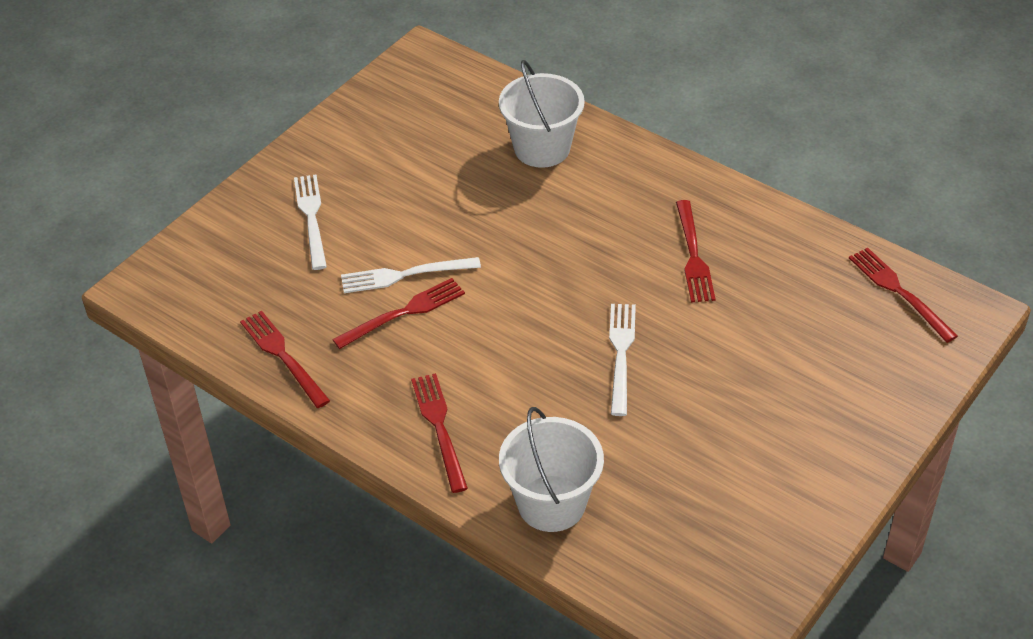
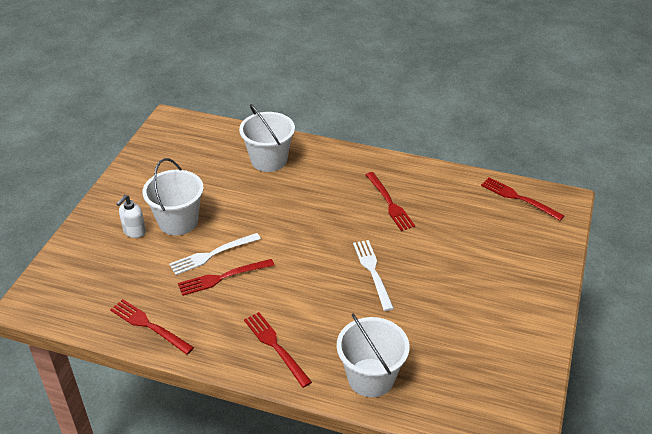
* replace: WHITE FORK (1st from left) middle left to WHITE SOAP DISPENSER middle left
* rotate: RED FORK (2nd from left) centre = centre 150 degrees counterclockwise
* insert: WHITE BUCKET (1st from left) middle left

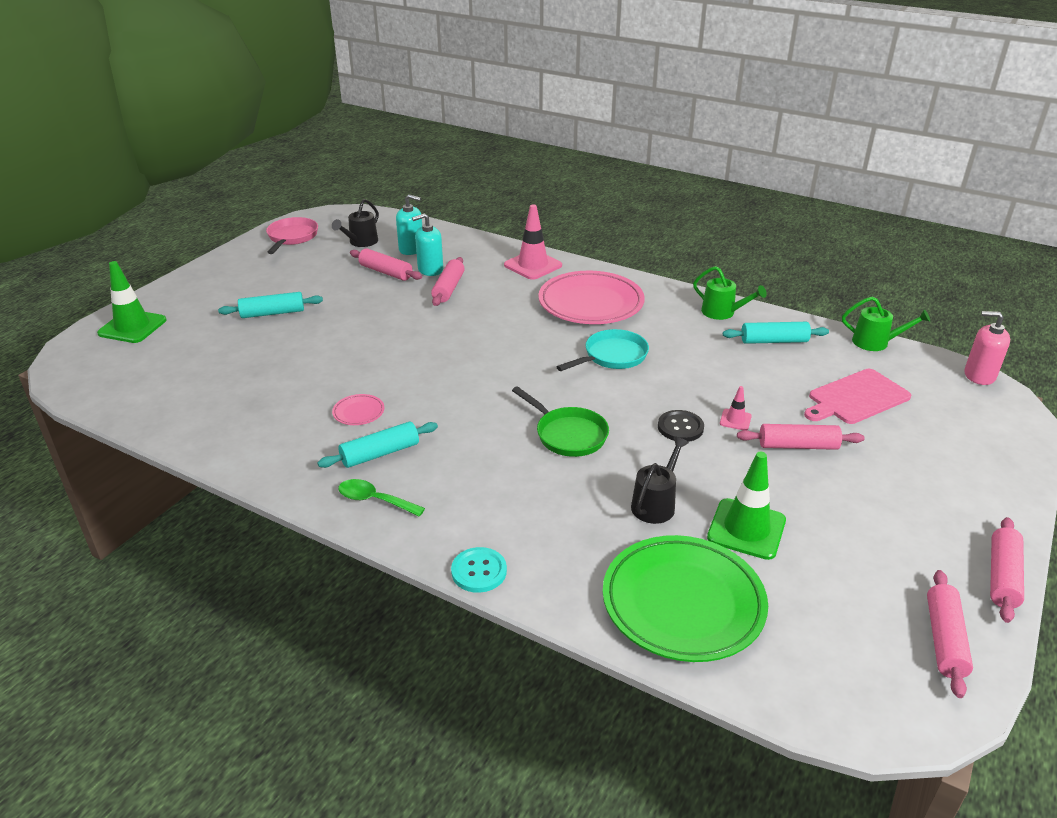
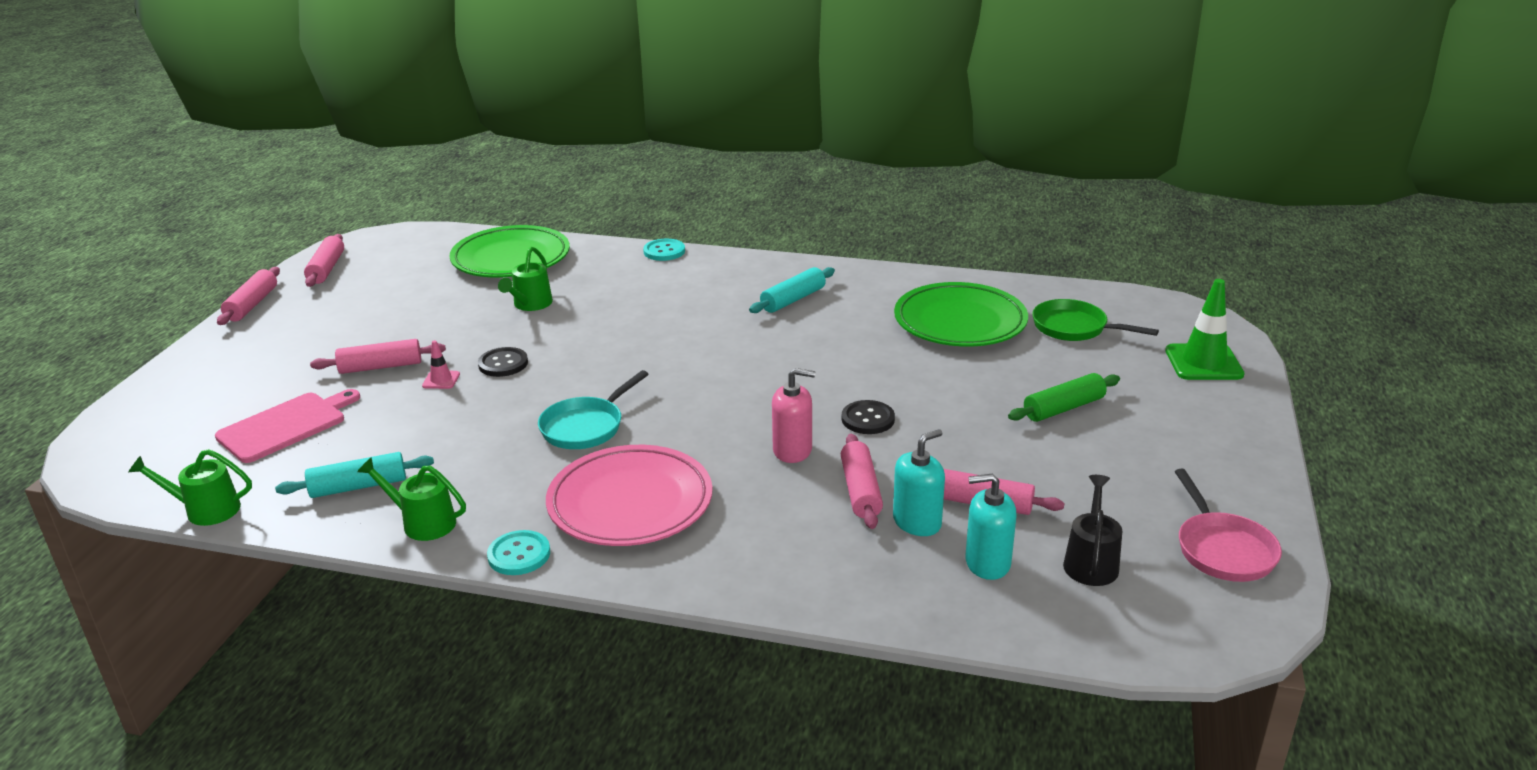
* delete: PINK TRAFFIC CONE (1st from left) top centre
* recolor: TURQUOISE ROLLING PIN (1st from left) middle left to GREEN ROLLING PIN middle right
* move: PINK SOAP DISPENSER middle right to centre
* move: GREEN PAN centre to middle right
* delete: PINK PLATE (1st from left) centre
* recolor: BLACK WATERING CAN (2nd from left) centre to GREEN WATERING CAN (3rd from left) centre
* delete: GREEN TRAFFIC CONE (2nd from left) middle right
* delete: GREEN SPOON centre
* insert: GREEN PLATE (2nd from left) centre
* insert: BLACK BUTTON (2nd from left) centre
* insert: TURQUOISE BUTTON (1st from left) bottom centre

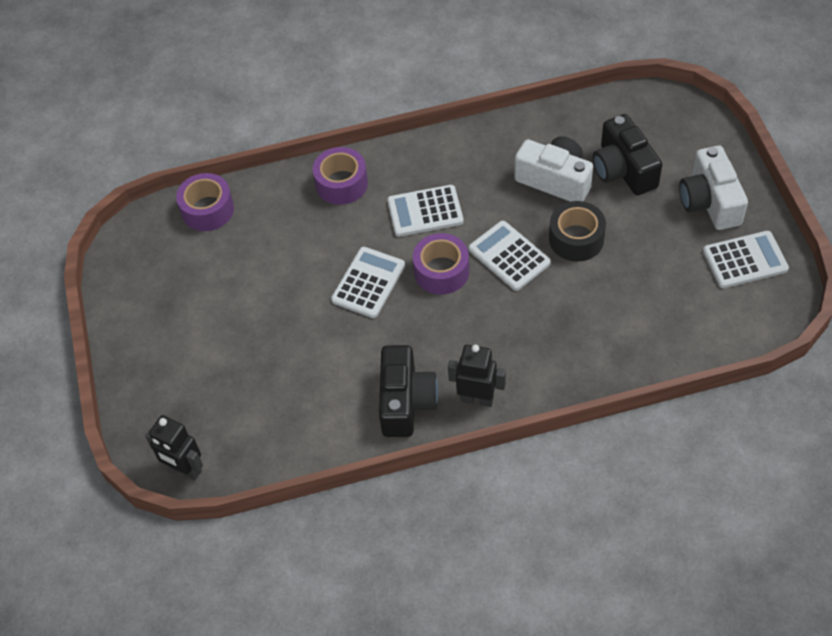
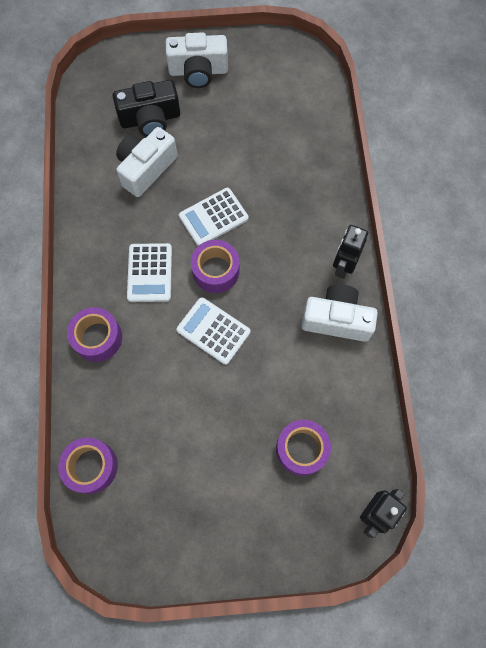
* delete: BLACK TAPE middle right
* delete: WHITE CALCULATOR (4th from left) middle right
* recolor: BLACK CAMERA (1st from left) centre to WHITE CAMERA (3rd from left) middle right
* insert: PURPLE TAPE (4th from left) bottom centre

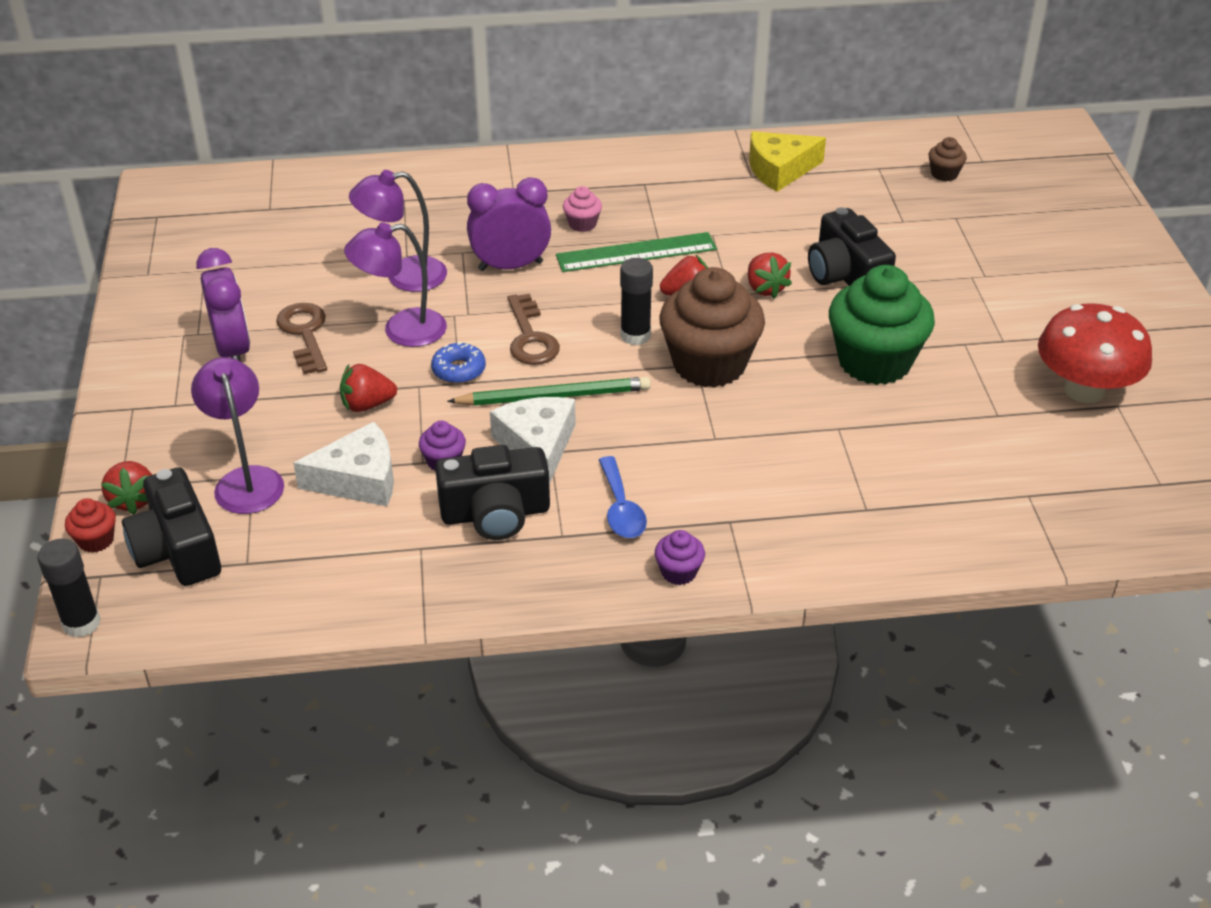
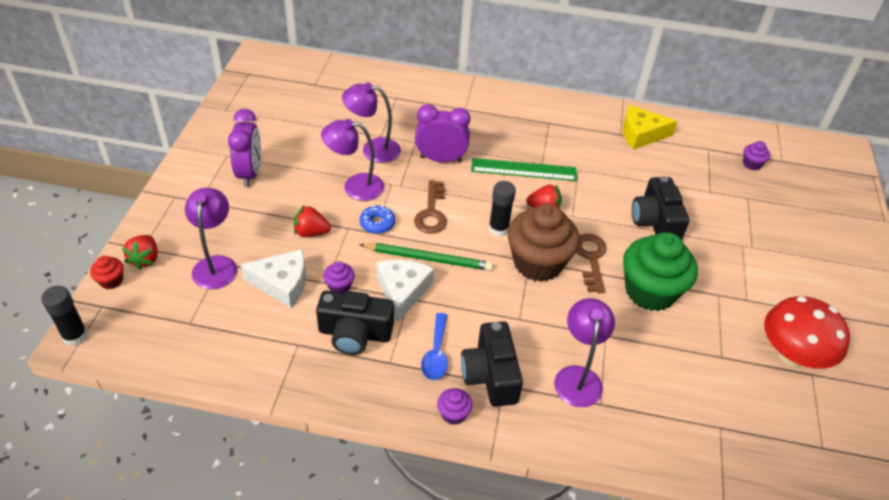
* recolor: BROWN CUPCAKE (2nd from left) top right to PURPLE CUPCAKE (3rd from left) top right
* delete: PINK CUPCAKE top centre
* delete: RED STRAWBERRY (4th from left) top centre
* move: BROWN KEY (1st from left in the first image) middle left to BROWN KEY (2nd from left) centre
* move: BLACK CAMERA (1st from left in the first image) middle left to BLACK CAMERA (2nd from left) bottom centre
* insert: PURPLE LAMP (4th from left) bottom centre

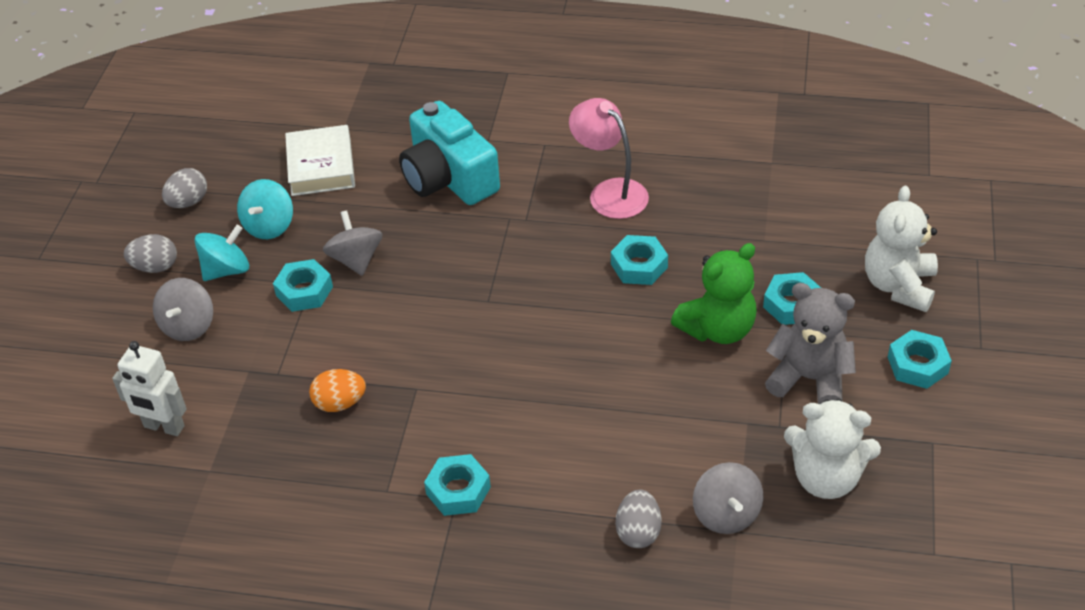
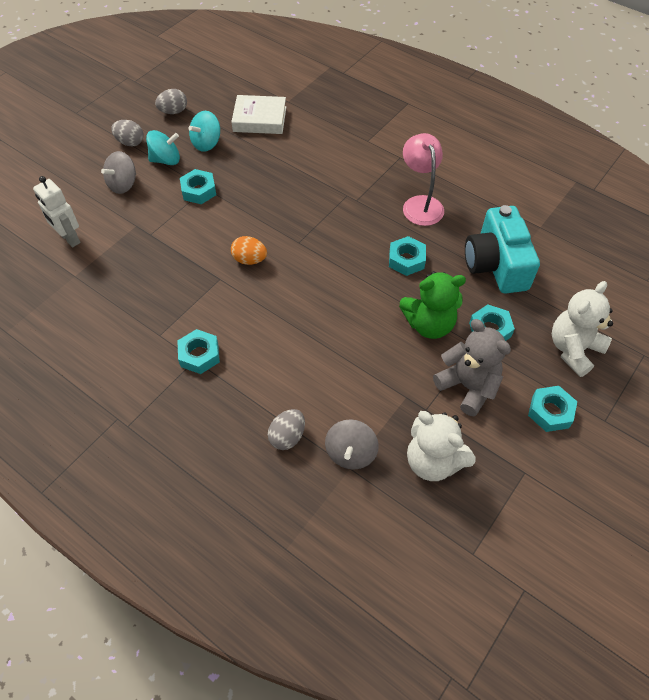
* move: TURQUOISE CAMERA top centre to middle right
* rotate: WHITE BOOK top left = top centre 75 degrees clockwise
* delete: GREY SPINNING TOP (2nd from left) middle left
* move: ORANGE EGG middle left to centre

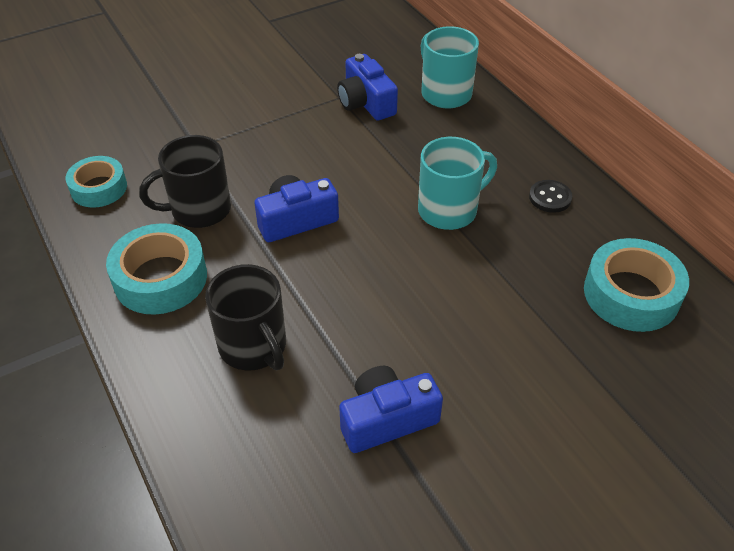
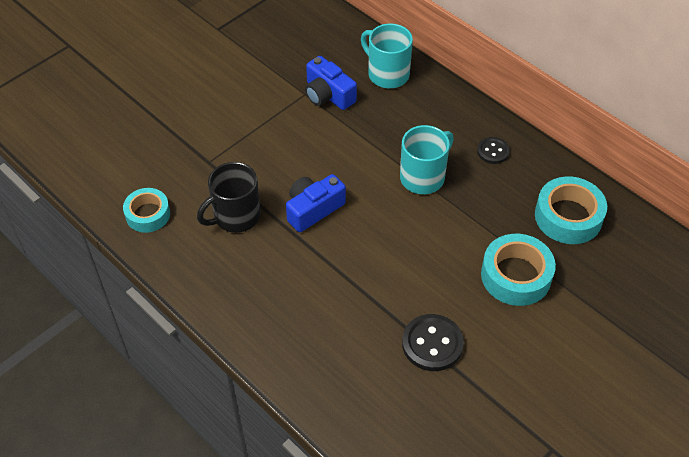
* move: TURQUOISE TAPE (2nd from left) middle left to middle right
* delete: BLACK MUG (2nd from left) centre
* replace: BLUE CAMERA (3rd from left) bottom centre to BLACK BUTTON (1st from left) bottom centre

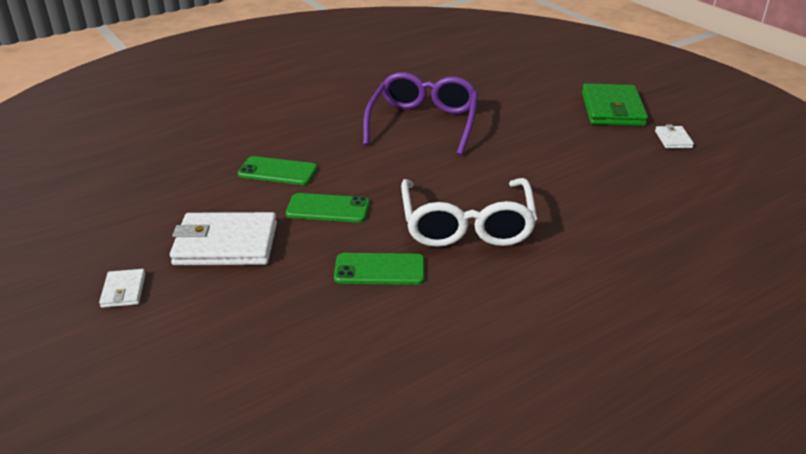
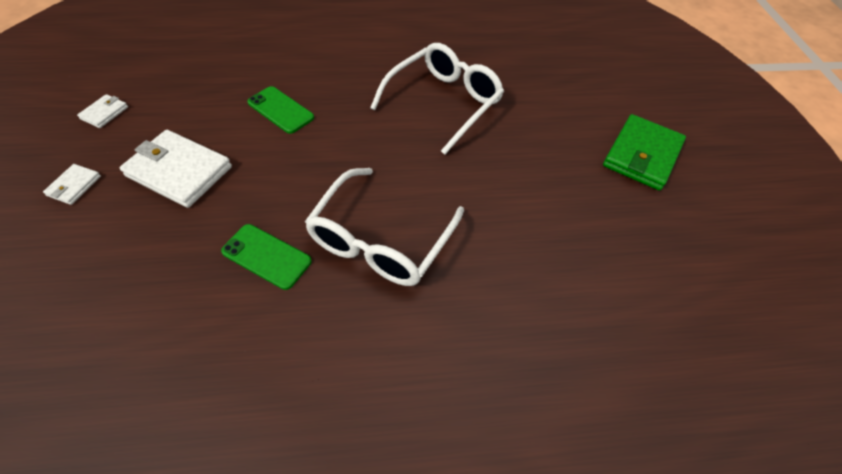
* recolor: PURPLE GLASSES top centre to WHITE GLASSES (2nd from left) top centre
* move: WHITE WALLET (3rd from left in the first image) top right to WHITE WALLET (2nd from left) top left
* delete: GREEN PHONE (2nd from left) centre

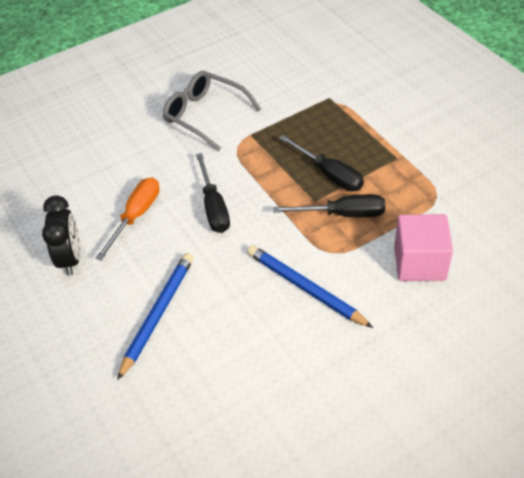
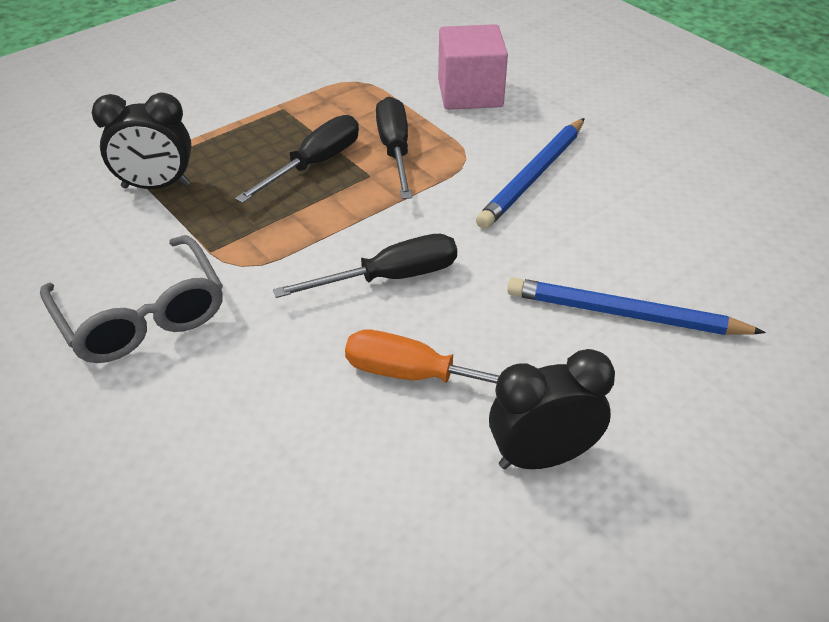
* rotate: GREY GLASSES top centre = middle left 60 degrees counterclockwise
* insert: BLACK CLOCK (1st from left) top left

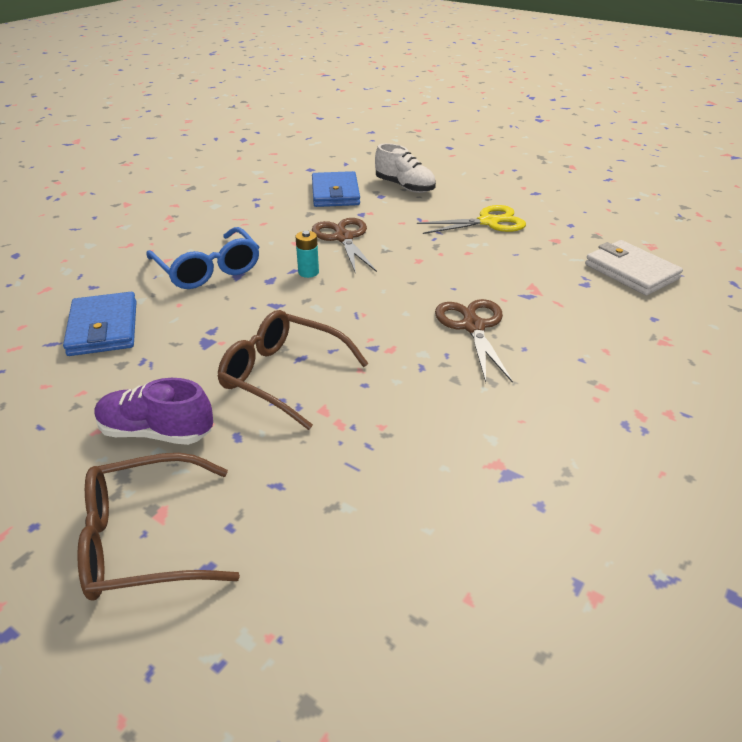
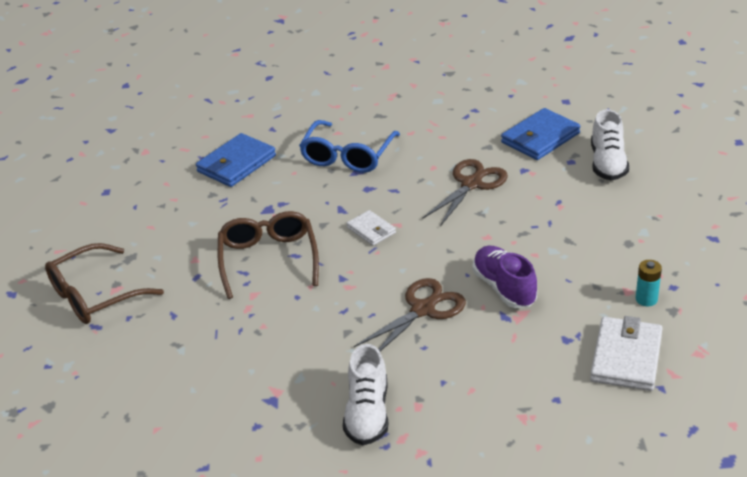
* delete: YELLOW SCISSORS top centre
* move: TURQUOISE BATTERY centre to middle right
* move: PURPLE SHOE middle left to middle right
* rotate: BROWN GLASSES (1st from left) bottom left = middle left 75 degrees counterclockwise
* insert: WHITE WALLET (1st from left) centre
* insert: WHITE SHOE (1st from left) bottom centre

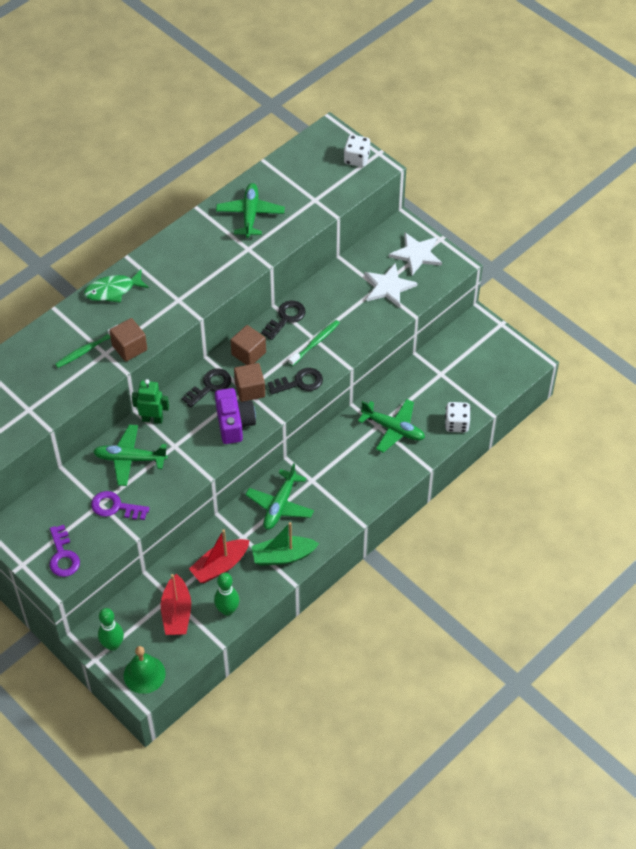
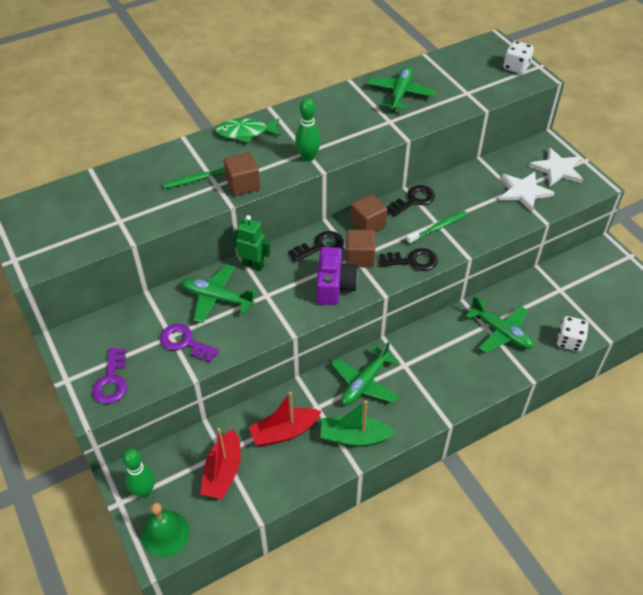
* move: GREEN BOWLING PIN (2nd from left) bottom centre to top centre

